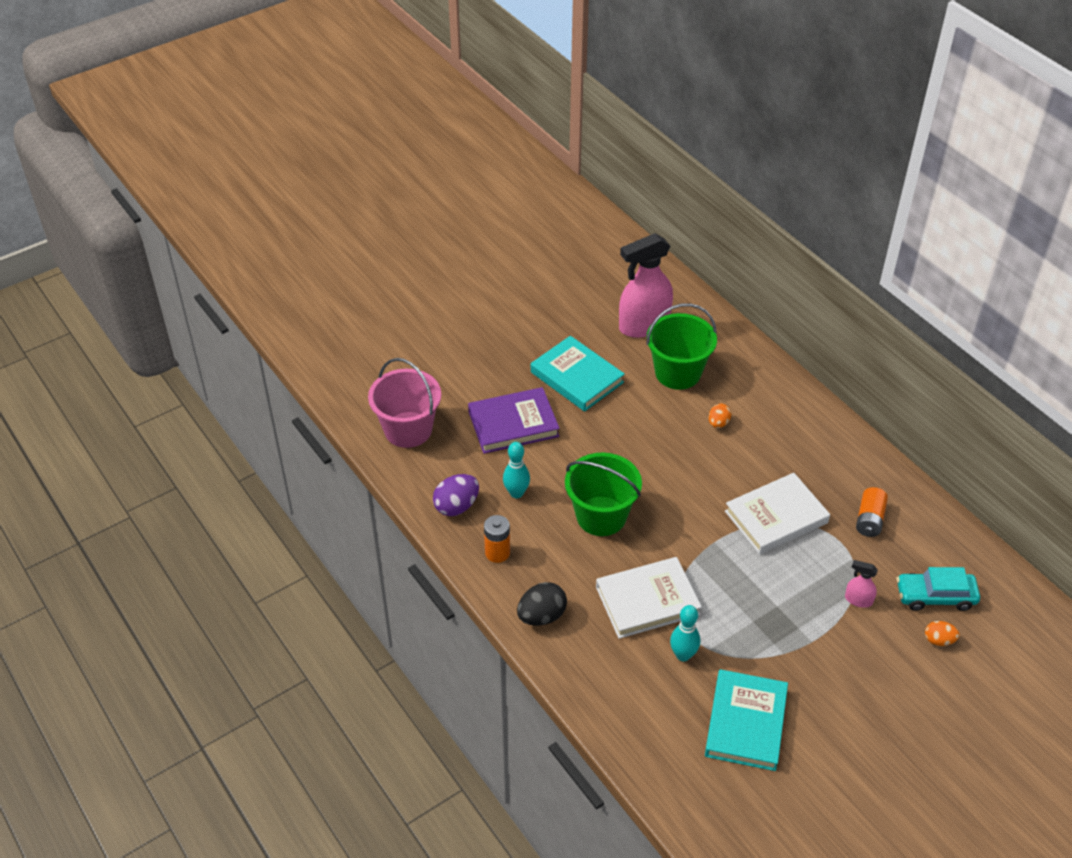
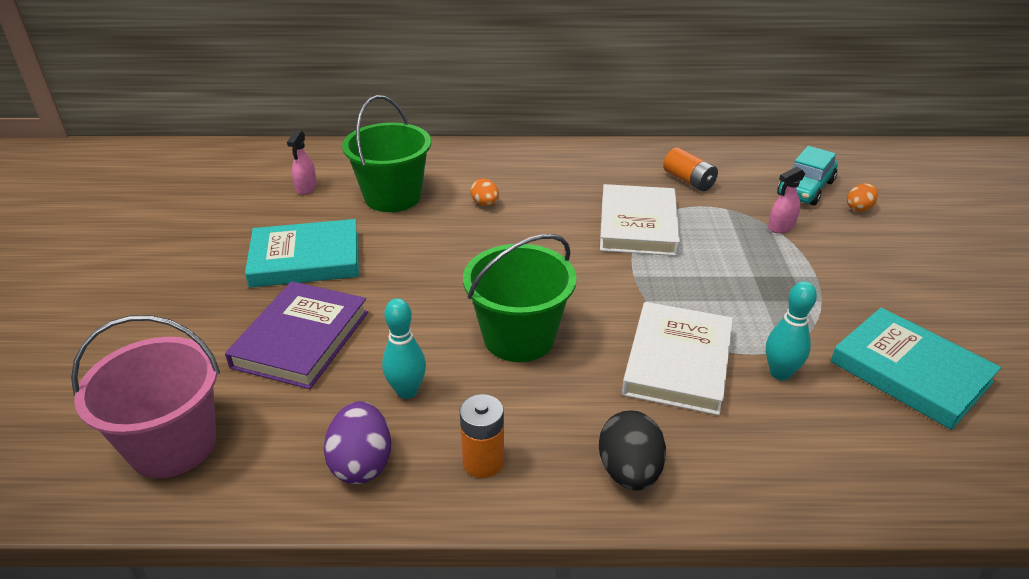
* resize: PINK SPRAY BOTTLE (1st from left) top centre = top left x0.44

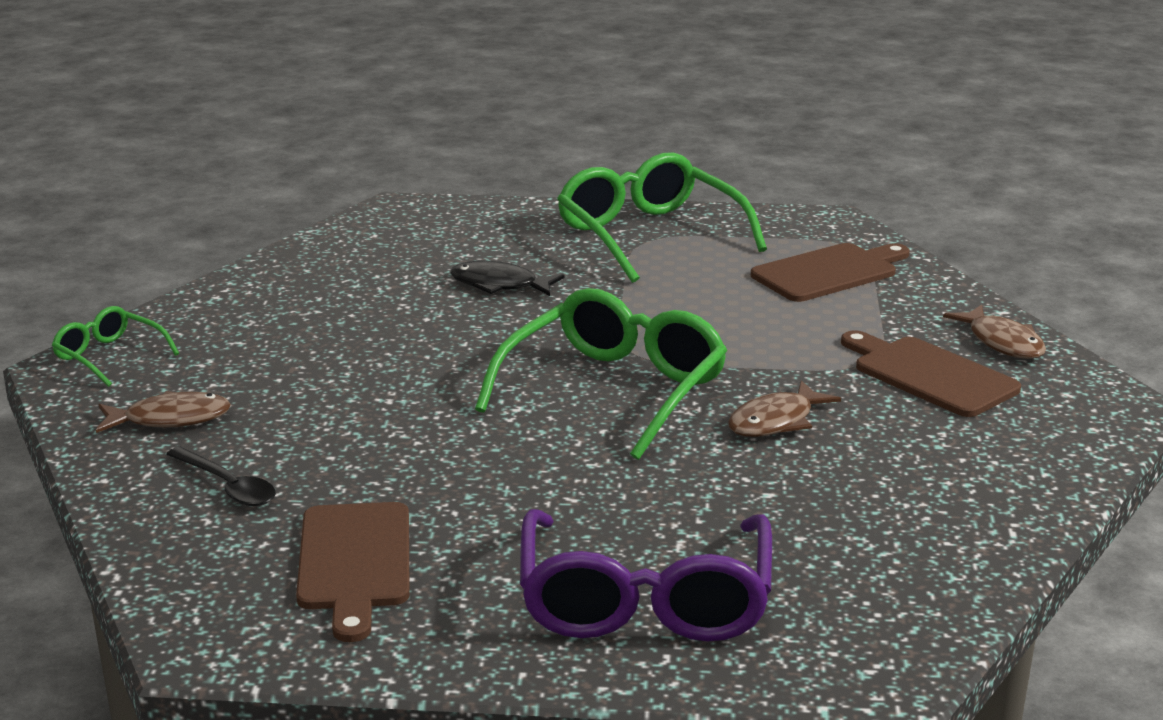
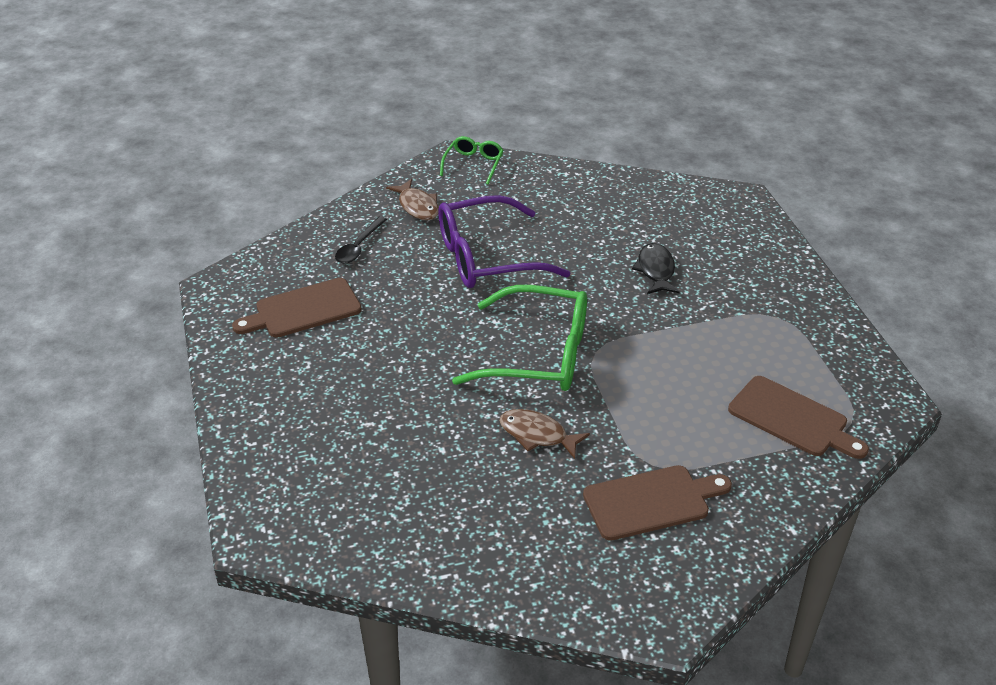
* delete: GREEN GLASSES (3rd from left) top centre
* delete: BROWN FISH (3rd from left) middle right
* rotate: BROWN CUTTING BOARD (3rd from left in the first image) middle right = bottom centre 45 degrees clockwise
* move: PURPLE GLASSES bottom centre to centre

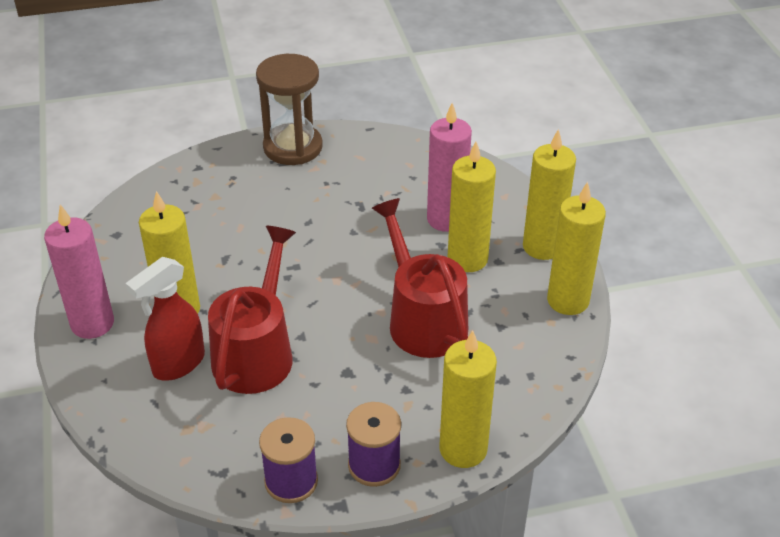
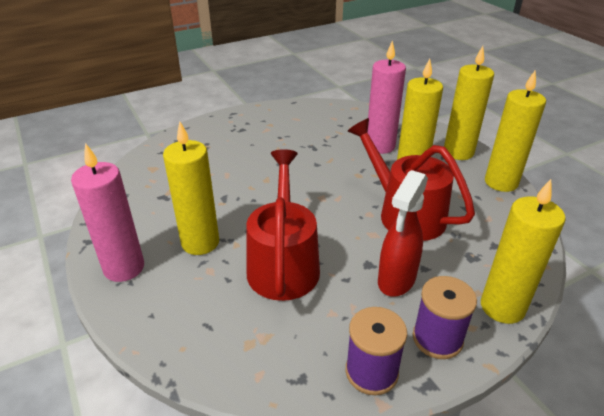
* delete: BROWN HOURGLASS top centre
* move: RED SPRAY BOTTLE middle left to middle right

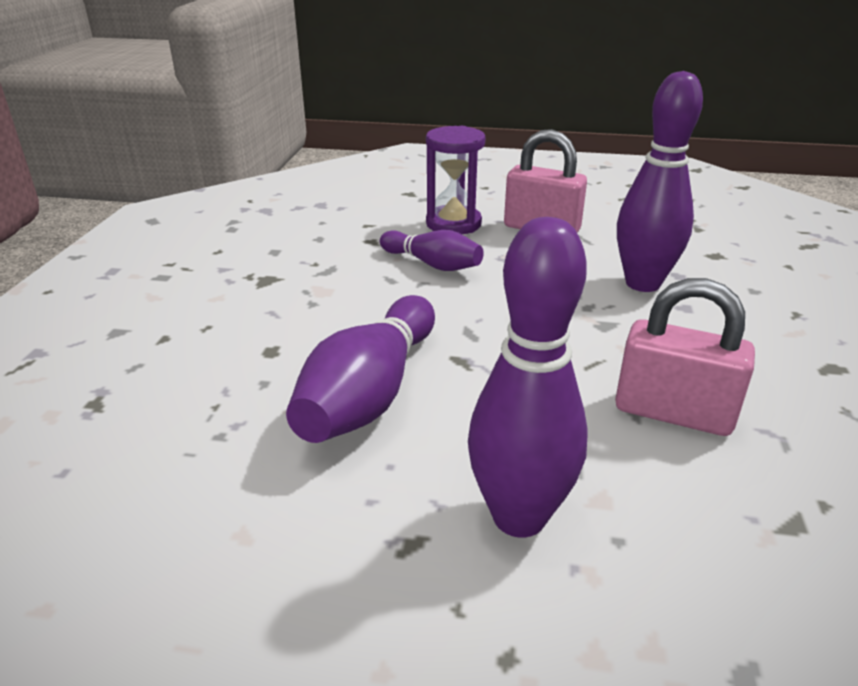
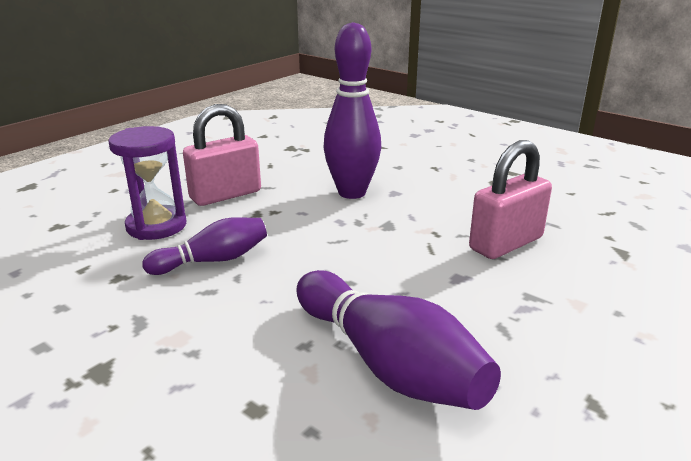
* delete: PURPLE BOWLING PIN (3rd from left) centre

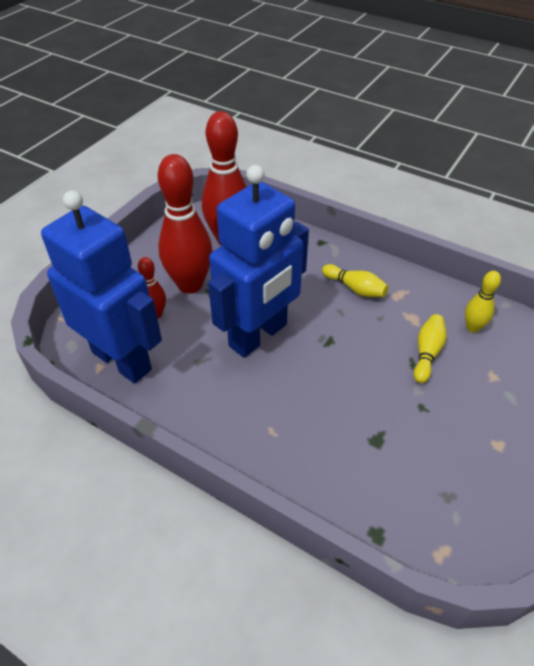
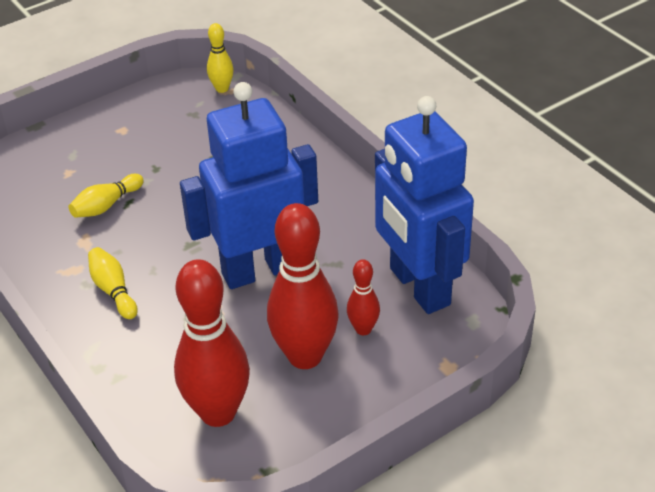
* move: YELLOW BOWLING PIN (3rd from left) middle right to top centre

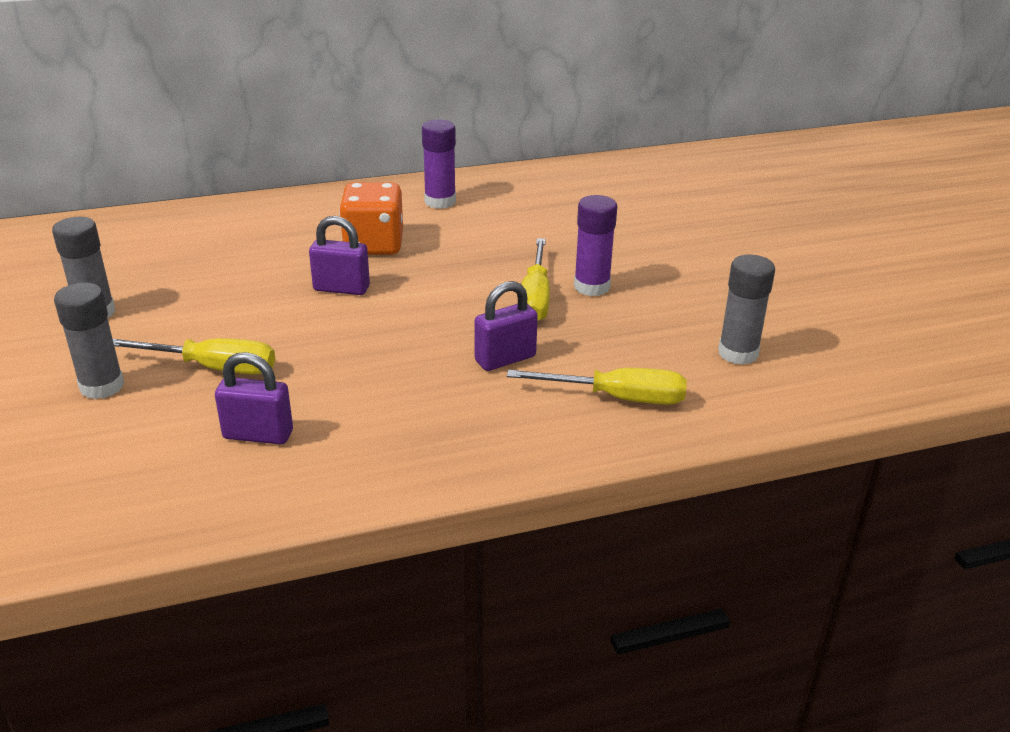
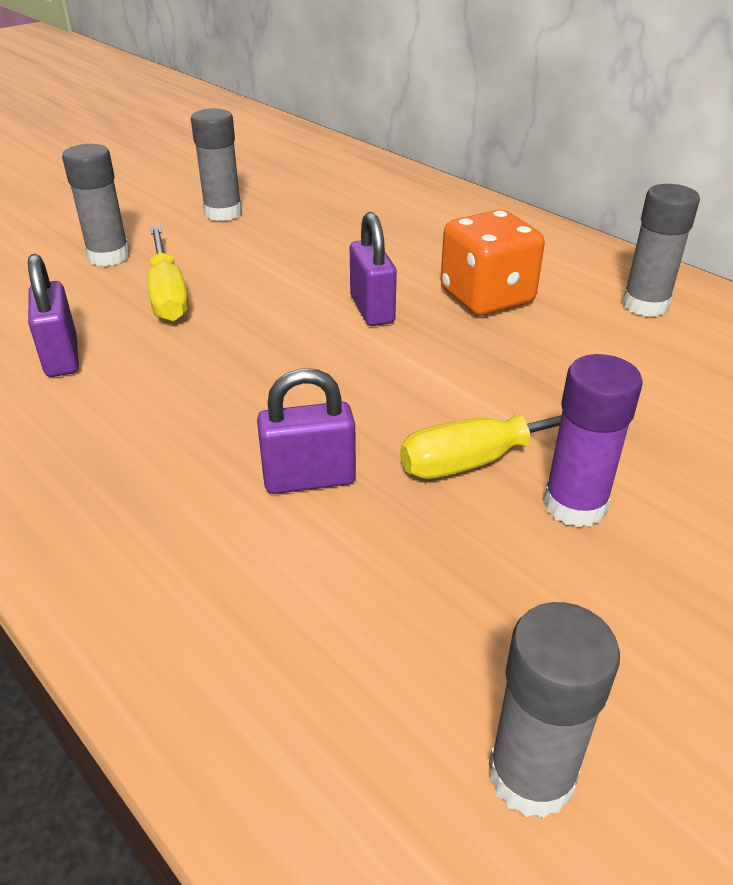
* recolor: PURPLE GLUE STICK (1st from left) top centre to GREY GLUE STICK (4th from left) top right
* rotate: PURPLE PADLOCK (3rd from left in the first image) centre = centre 45 degrees counterclockwise
* delete: YELLOW SCREWDRIVER (3rd from left) centre

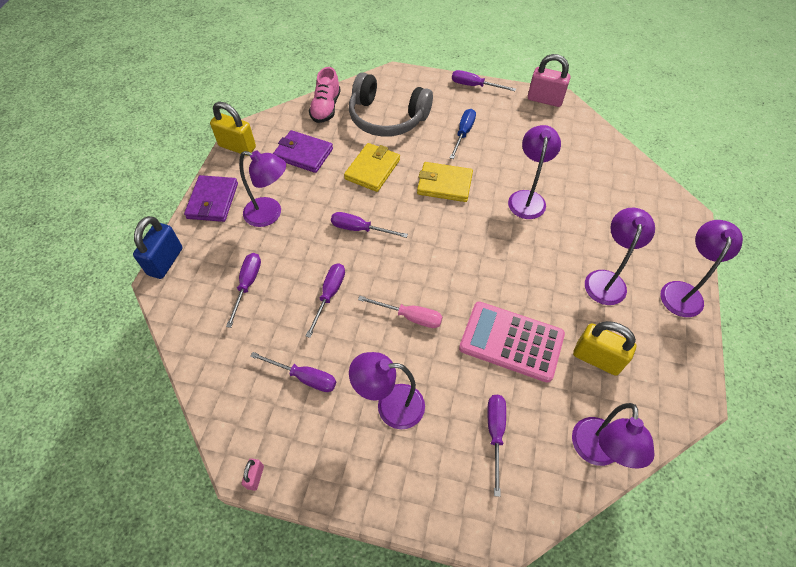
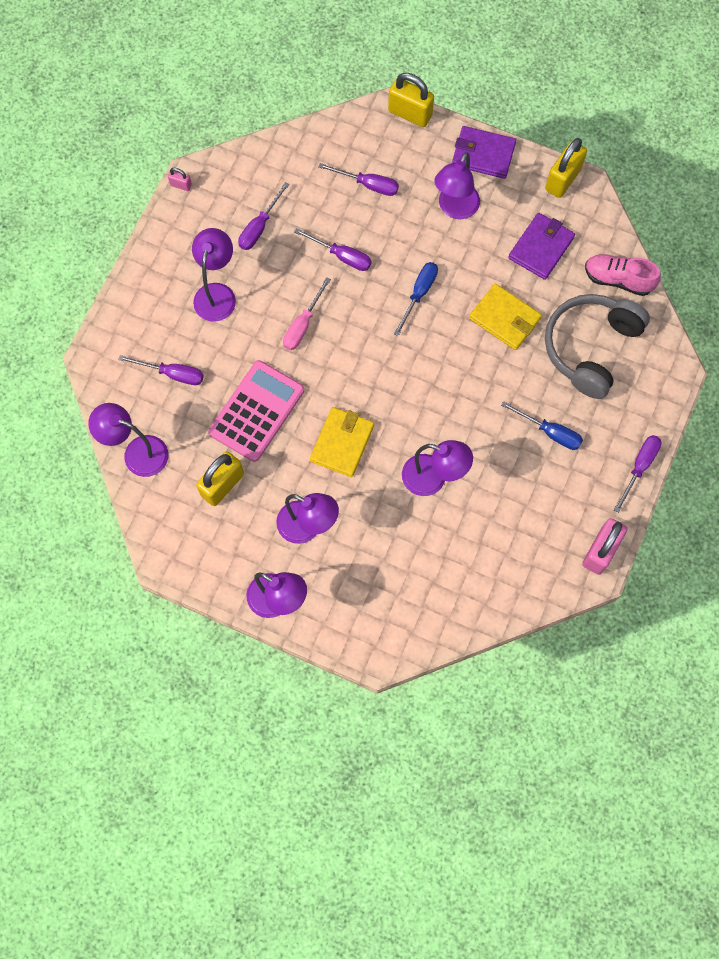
* move: YELLOW WALLET (2nd from left in the first image) top centre to YELLOW WALLET (1st from left) centre
* recolor: PURPLE SCREWDRIVER (4th from left) centre to BLUE SCREWDRIVER (1st from left) top centre
* recolor: BLUE PADLOCK middle left to YELLOW PADLOCK (2nd from left) top centre

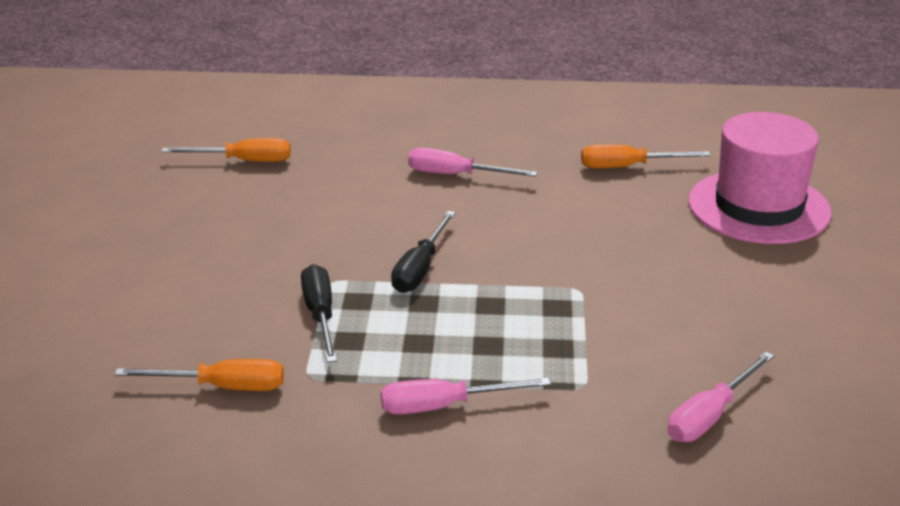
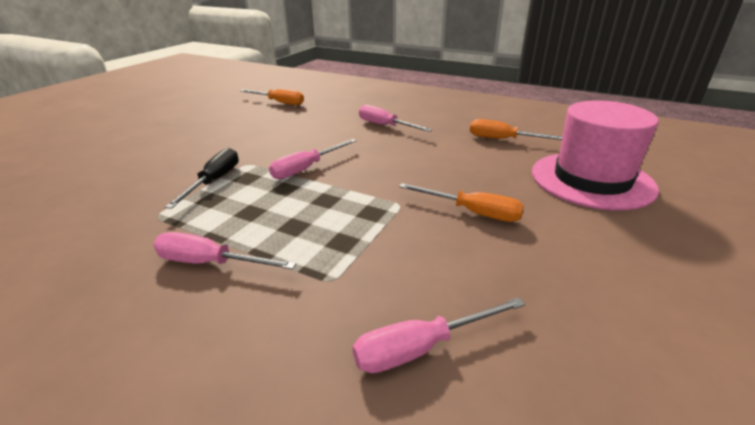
* recolor: BLACK SCREWDRIVER (2nd from left) centre to PINK SCREWDRIVER (2nd from left) centre
* move: ORANGE SCREWDRIVER (1st from left in the first image) bottom left to ORANGE SCREWDRIVER (2nd from left) centre

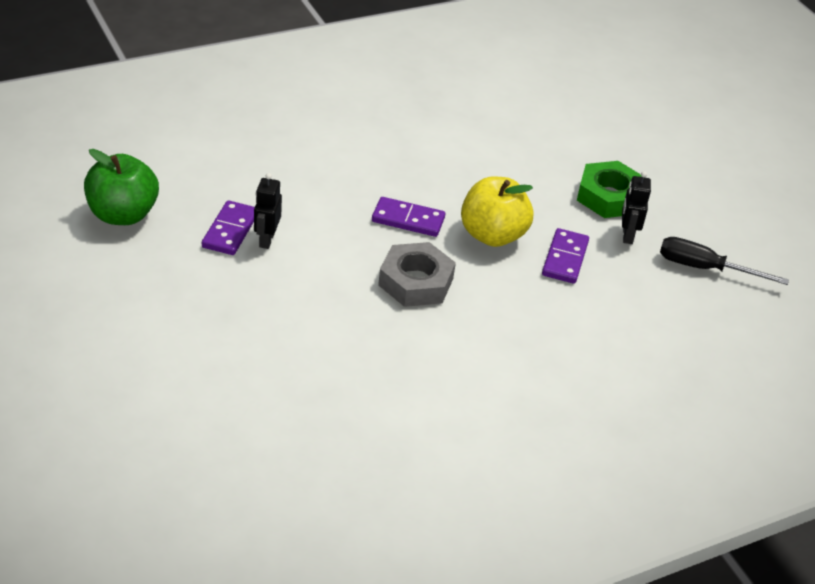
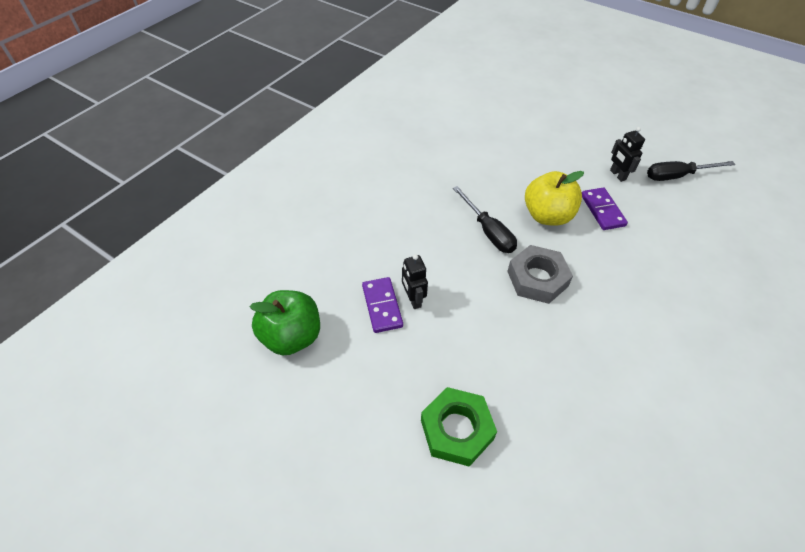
* move: GREEN NUT top right to bottom centre
* replace: PURPLE DOMINO (2nd from left) centre to BLACK SCREWDRIVER (1st from left) centre

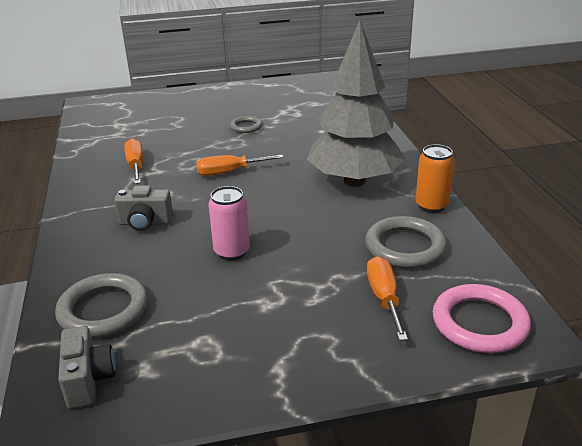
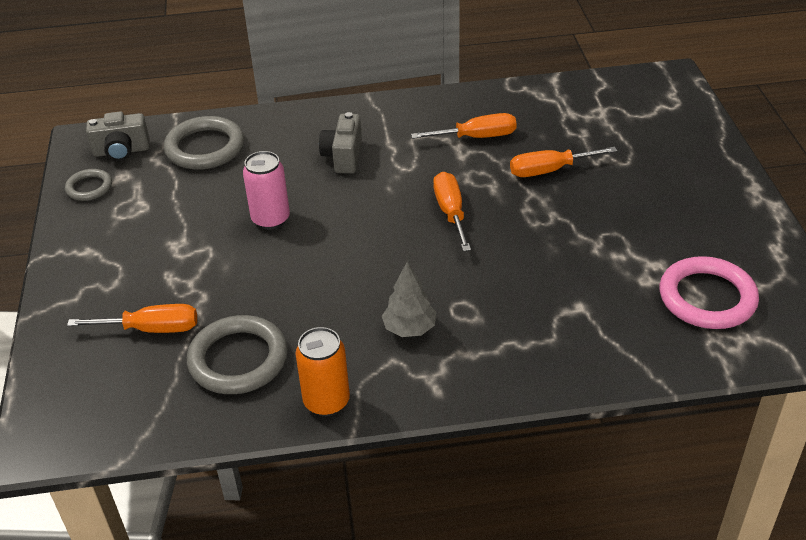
* resize: GREY TREE top centre = centre x0.40
* move: GREY RING (2nd from left in the first image) top centre to GREY RING (1st from left) middle left
* move: PINK RING bottom right to middle right
* insert: ORANGE SCREWDRIVER (4th from left) top right

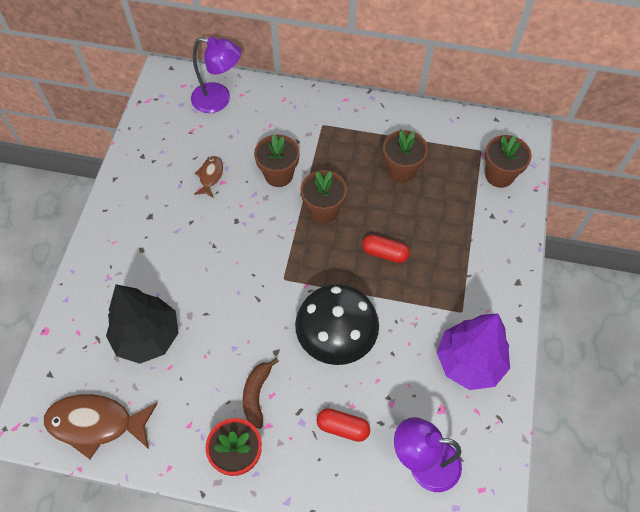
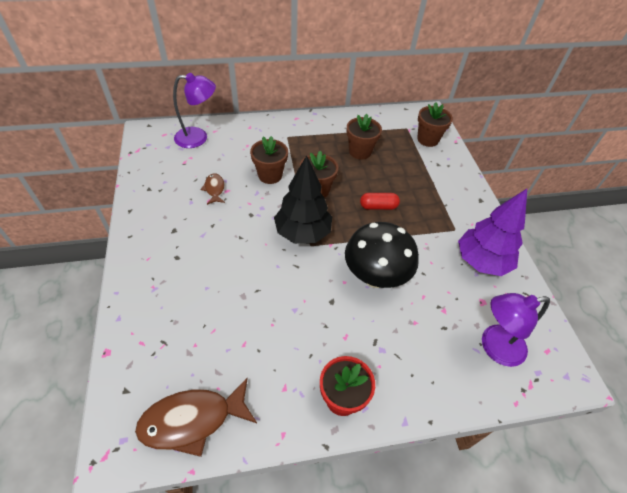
* move: BLACK TREE middle left to centre
* delete: BROWN BANANA bottom centre
* delete: RED CAPSULE (1st from left) bottom centre

